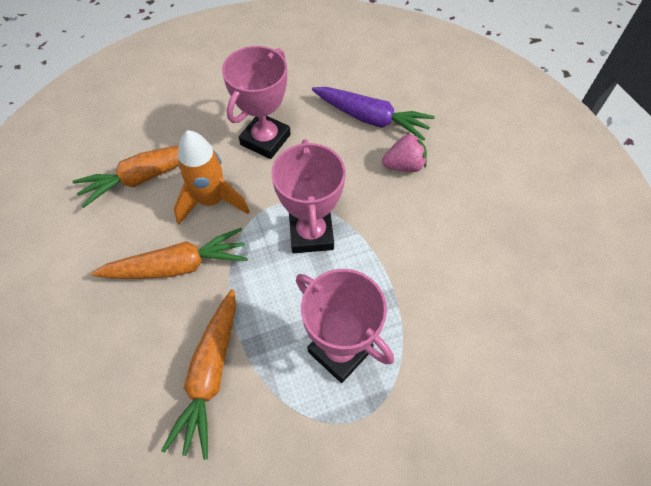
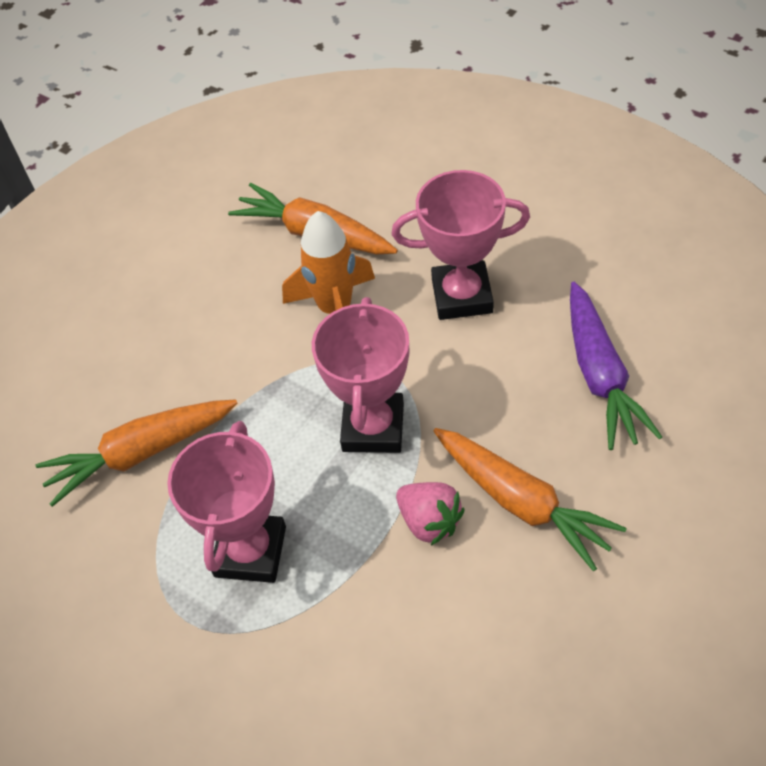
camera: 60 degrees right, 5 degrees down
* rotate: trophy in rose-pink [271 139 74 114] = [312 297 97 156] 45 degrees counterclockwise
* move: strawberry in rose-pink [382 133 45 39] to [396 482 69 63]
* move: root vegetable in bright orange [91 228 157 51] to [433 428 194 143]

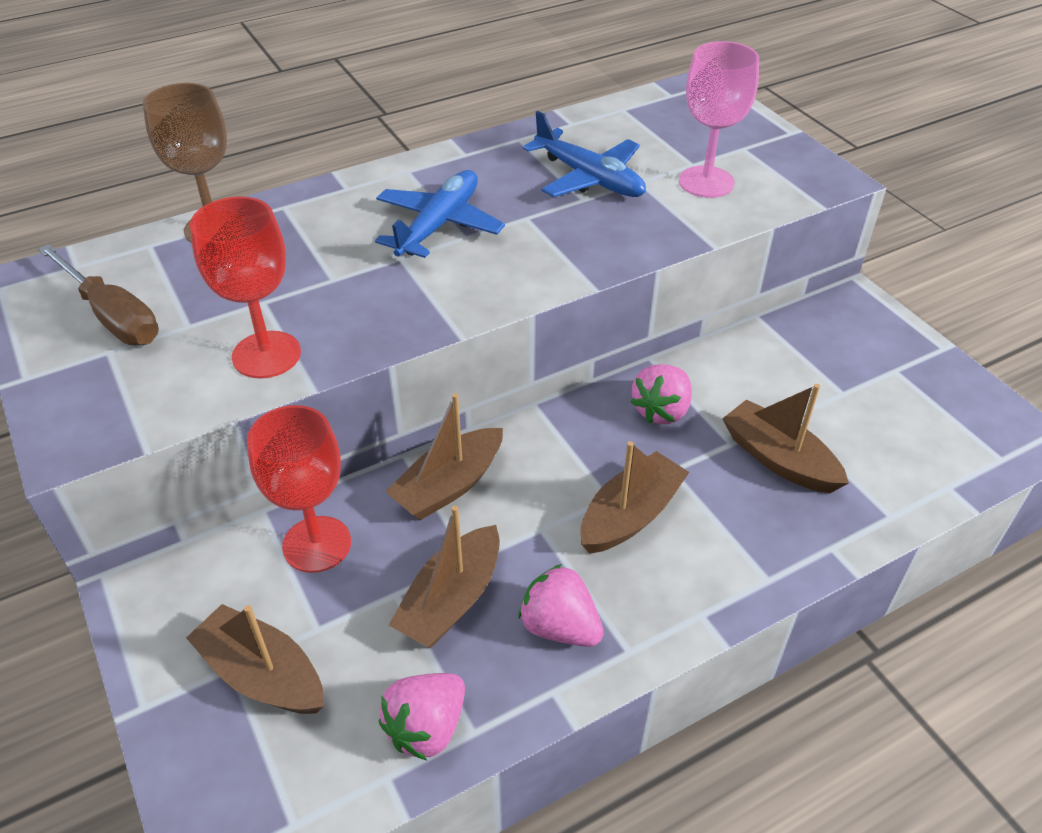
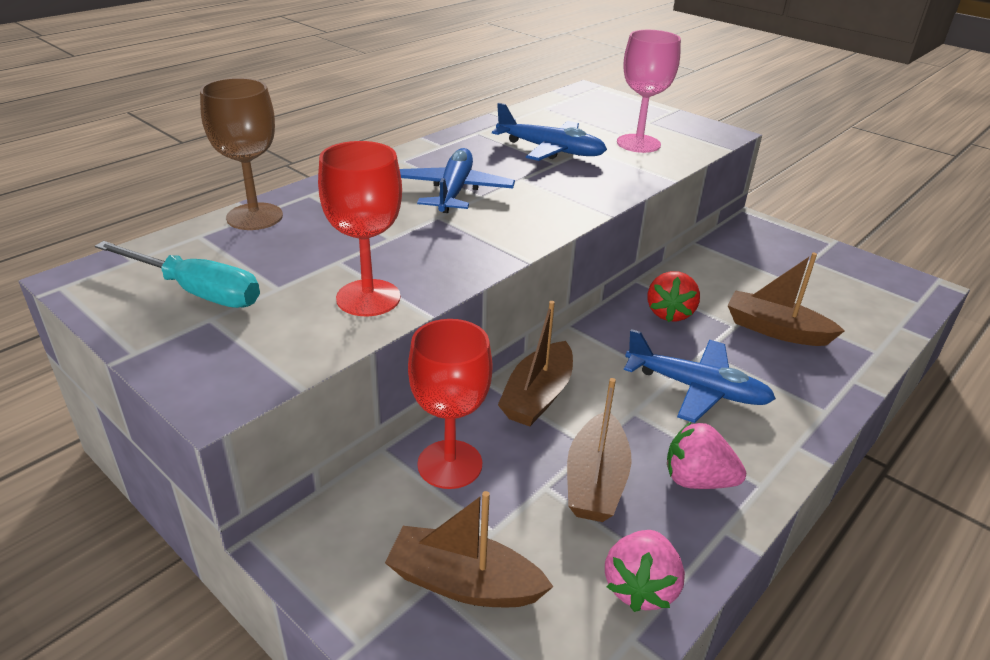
camera: 20 degrees left, 10 degrees down
* recolor: screwdriver in dark brown [38 244 121 101] to screwdriver in turquoise [95 241 165 67]
* replace: boat in dark brown [581 441 108 112] to aeroplane in cobalt [624 329 152 94]
* recolor: strawberry in rose-pink [630 364 62 60] to strawberry in scarlet [647 271 53 51]

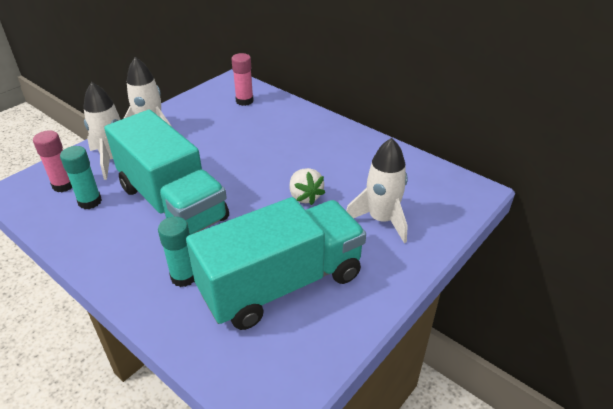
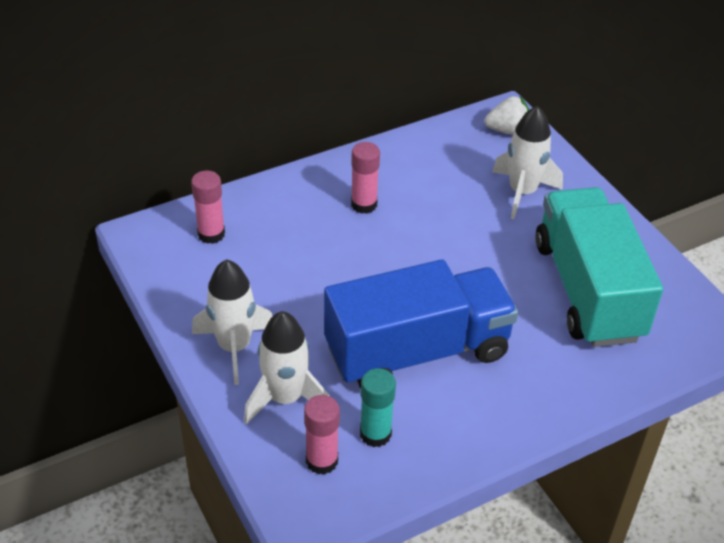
camera: 70 degrees left, 5 degrees up
* recolor: truck in turquoise [104 110 125 125] to truck in cobalt [324 259 194 130]
* insert: glue in rose-pink [351 142 29 72]
* move: strawberry in snow-white [290 168 35 37] to [485 96 44 39]
* delete: glue in turquoise [158 217 37 70]

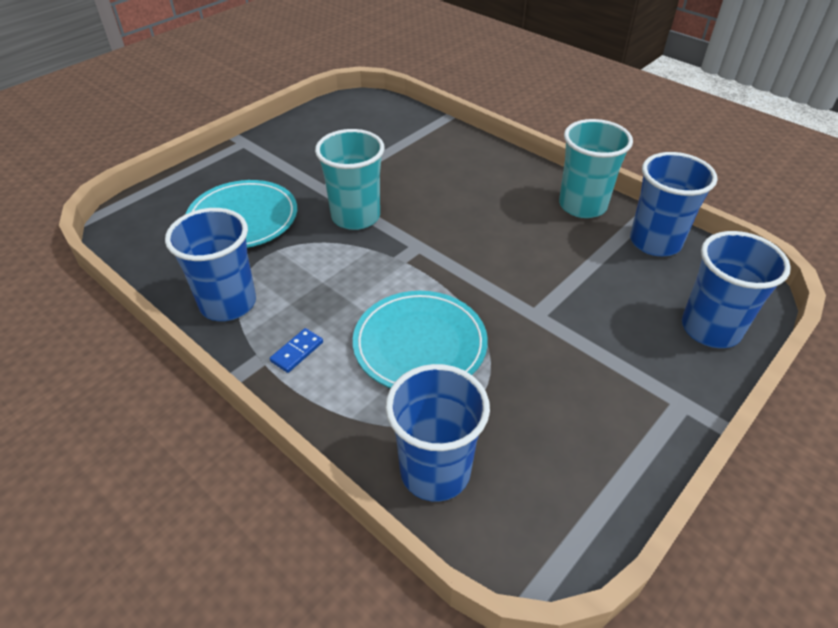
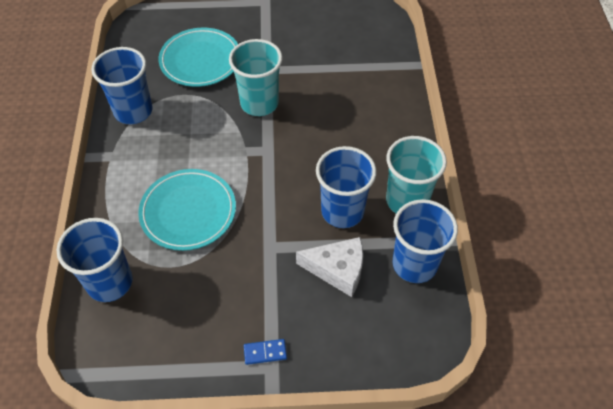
camera: 45 degrees right, 10 degrees up
* move: domino in cobalt [270 328 53 45] to [244 339 43 26]
* insert: cheese in snow-white [296 237 67 60]
* move: beaker in cobalt [682 231 109 117] to [316 146 61 82]

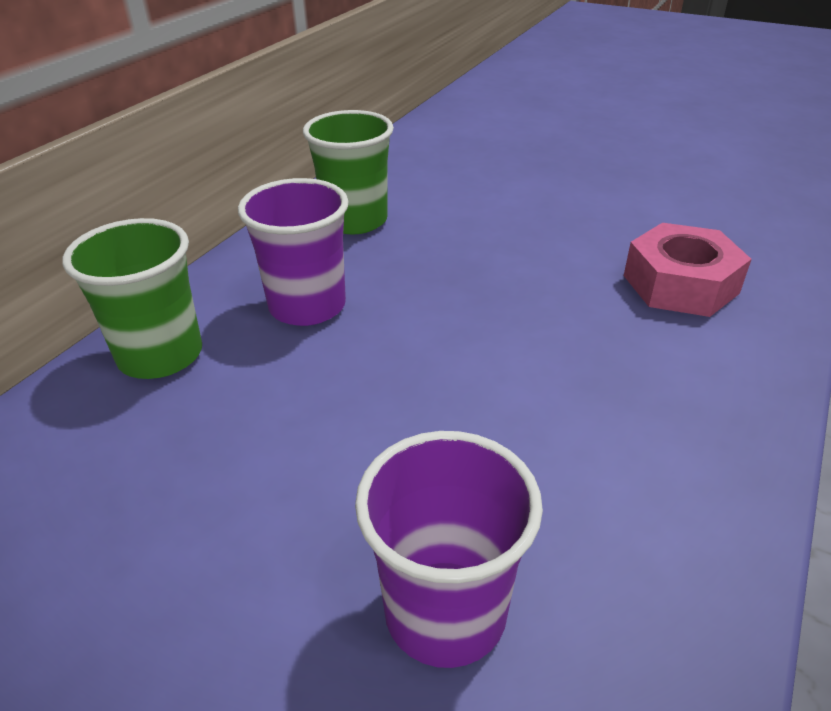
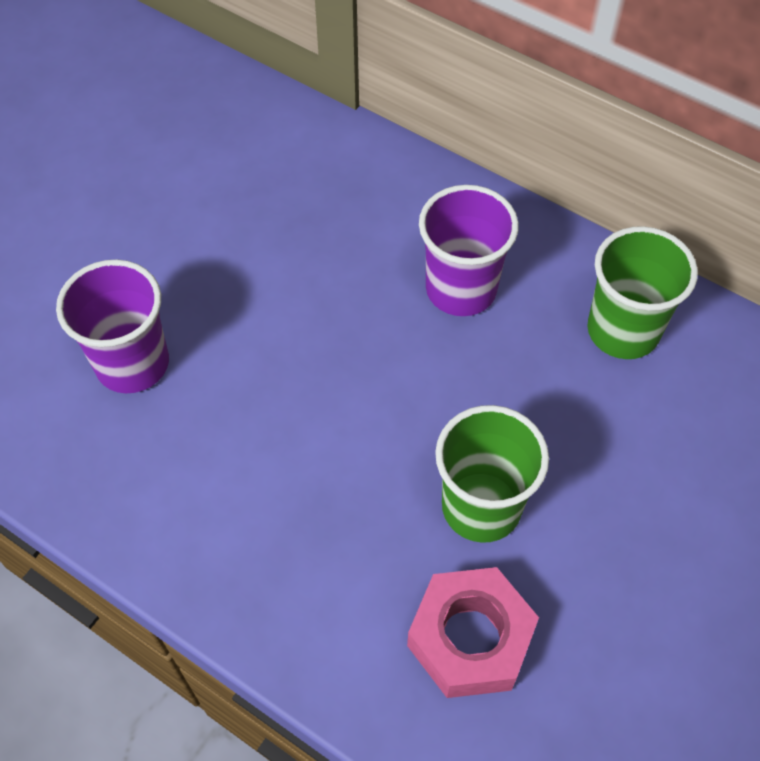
camera: 95 degrees right, 20 degrees up
* move: beaker in leaf-green [62 218 140 161] to [435 405 114 138]

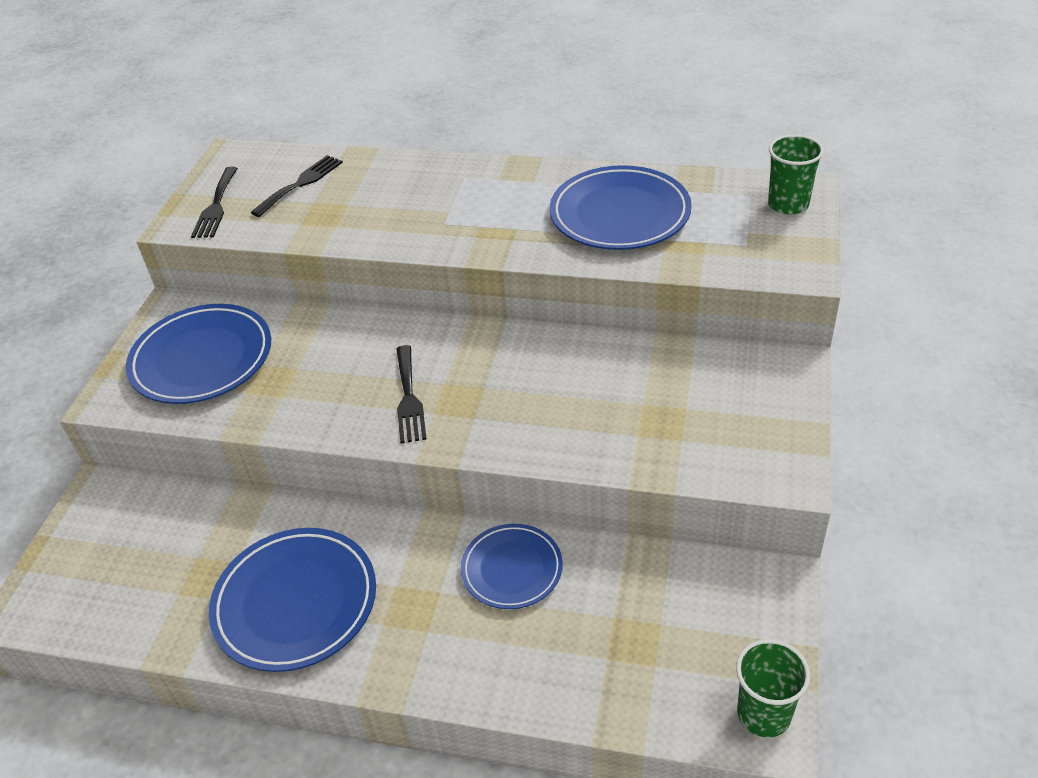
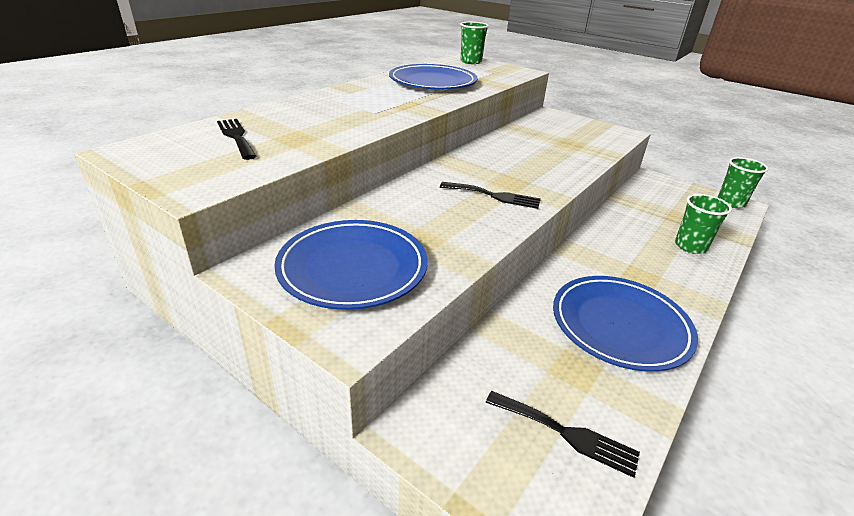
camera: 70 degrees left, 10 degrees down
* move: table fork in black [191 167 47 71] to [486 391 154 87]
* insert: beaker in leaf-green [675 194 57 60]
* delete: plate in cobalt [461 524 102 85]

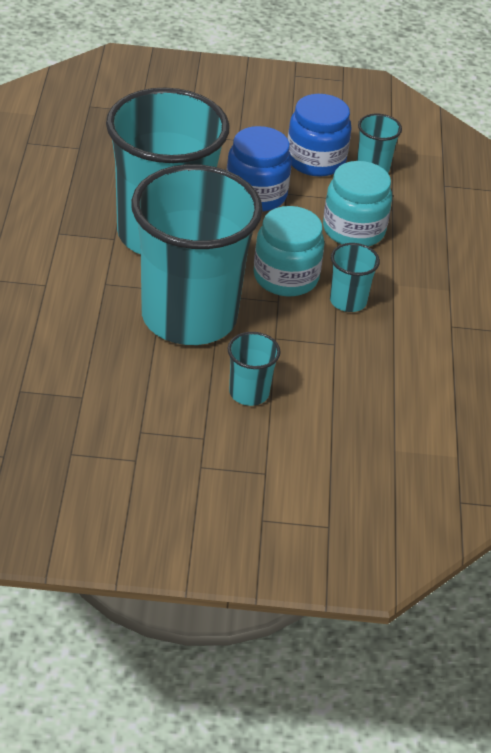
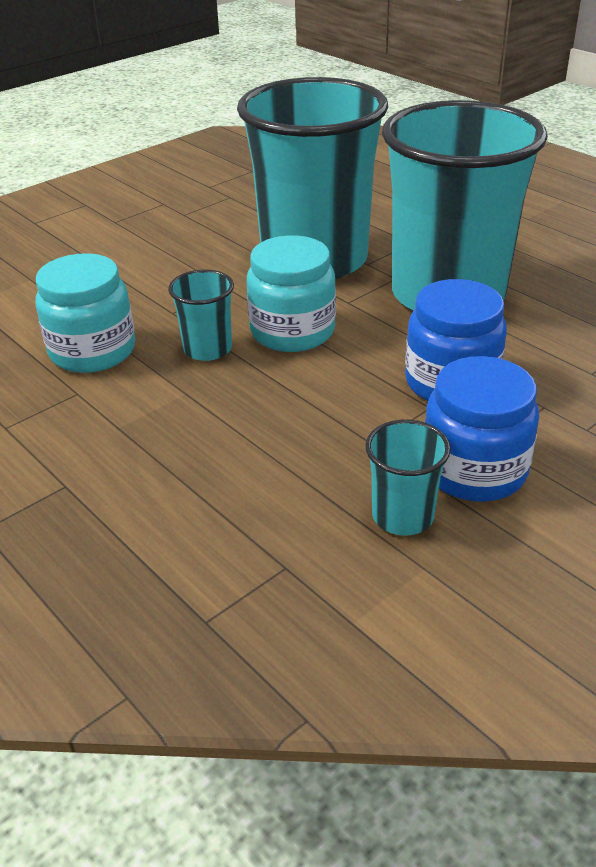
camera: 140 degrees right, 5 degrees down
* move: jam jar in turquoise [323 161 69 86] to [35 253 100 120]
* delete: beaker in turquoise [227 332 53 74]

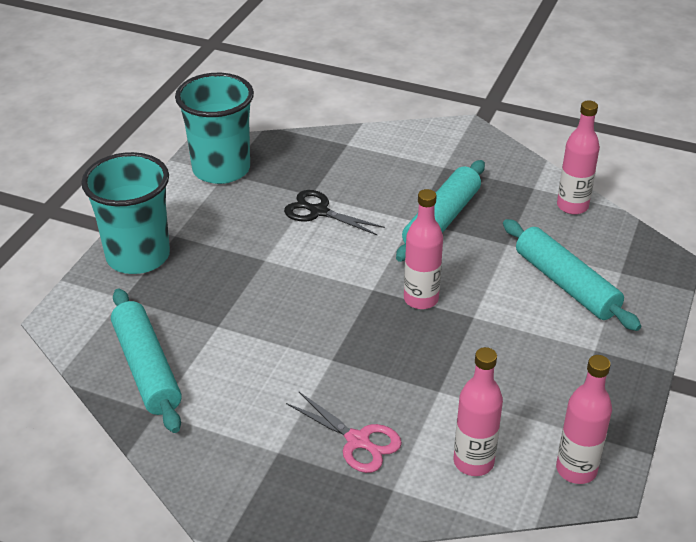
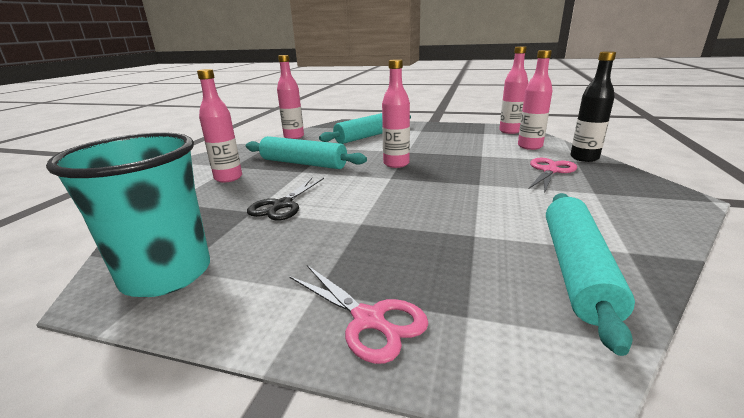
camera: 95 degrees left, 15 degrees down
* insert: bottle in rose-pink [197 69 45 114]
* replace: beaker in turquoise [81 152 89 122] to pair of scissors in rose-pink [289 265 140 99]
* rotate: pastry roller in turquoise [111 288 71 145] = [546 193 89 163] 45 degrees counterclockwise
* insert: bottle in black [570 51 46 111]

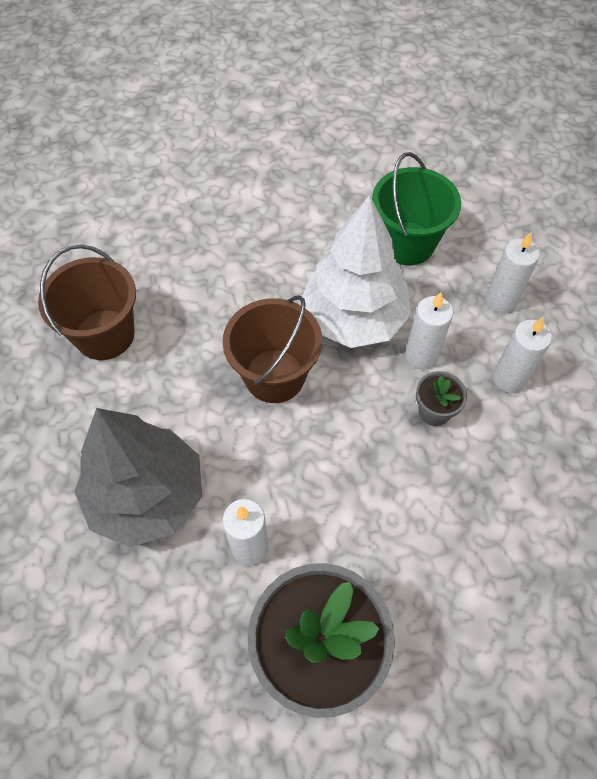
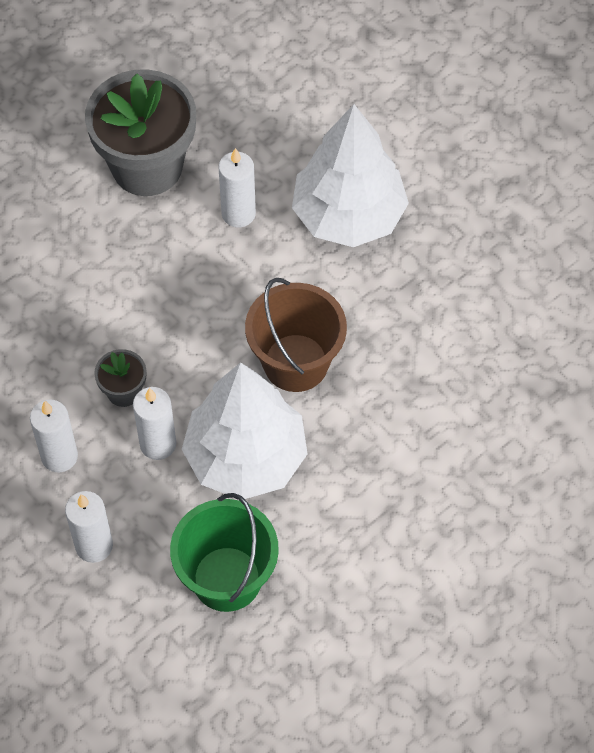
camera: 155 degrees right, 0 degrees up
* recolor: toy tree in grey [74 408 128 139] to toy tree in snow-white [292 104 117 143]
* delete: pail in dark brown [38 244 98 116]

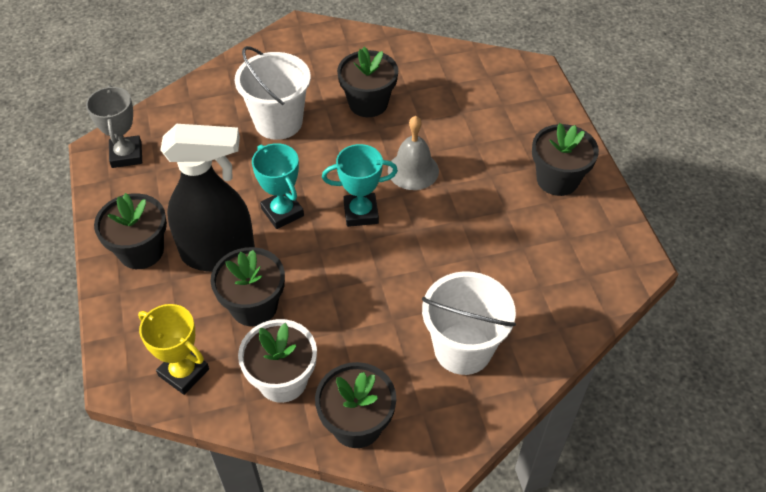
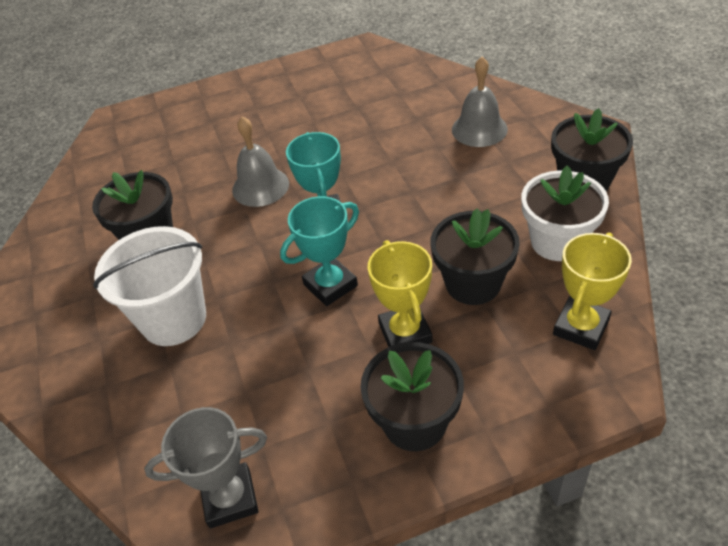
camera: 90 degrees left, 5 degrees down
* replace: spray bottle in black [160 124 95 148] to trophy in yellow [368 240 64 107]
* replace: pail in snow-white [422 271 94 104] to bell in grey [452 57 56 90]
* delete: potted plant in black [532 123 67 73]

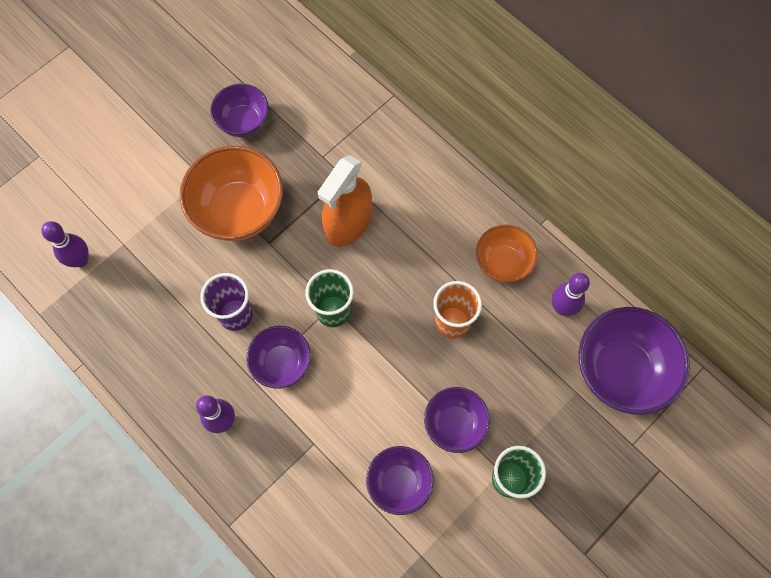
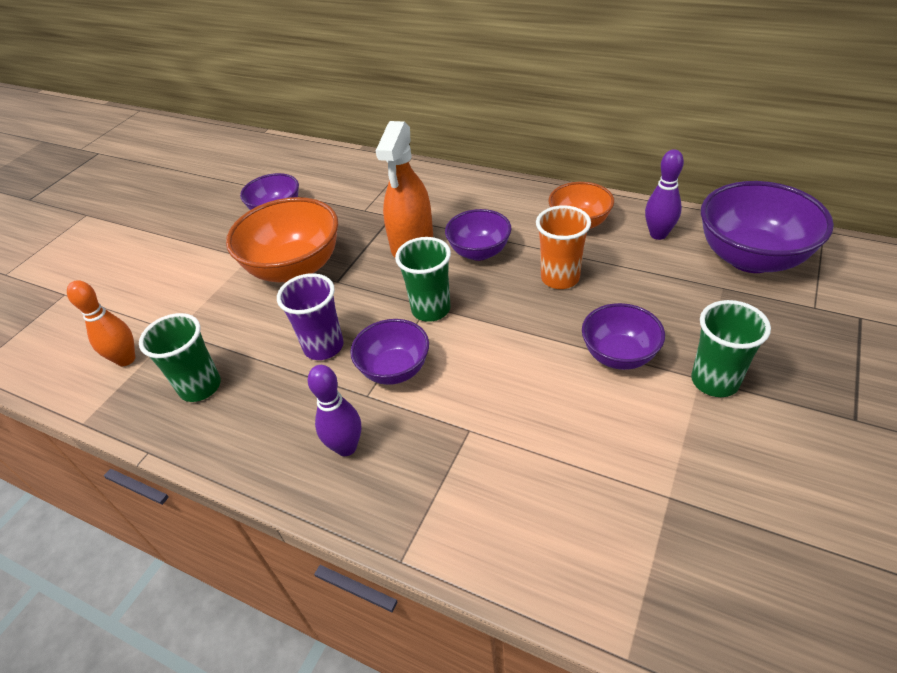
camera: 15 degrees left, 25 degrees down
* recolor: tenpin in purple [41 221 48 46] to tenpin in bright orange [67 280 68 86]
* insert: beaker in leaf-green [139 313 82 89]
* move: bowl in purple [366 446 68 69] to [445 209 66 52]

